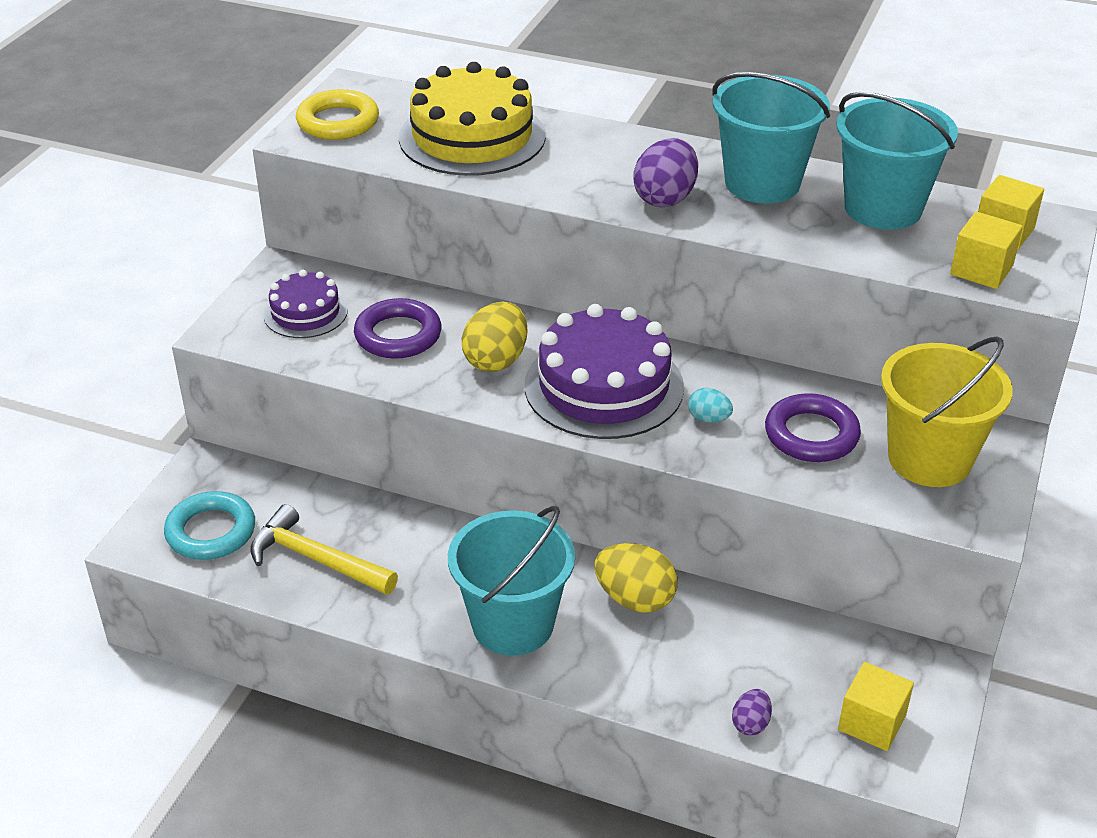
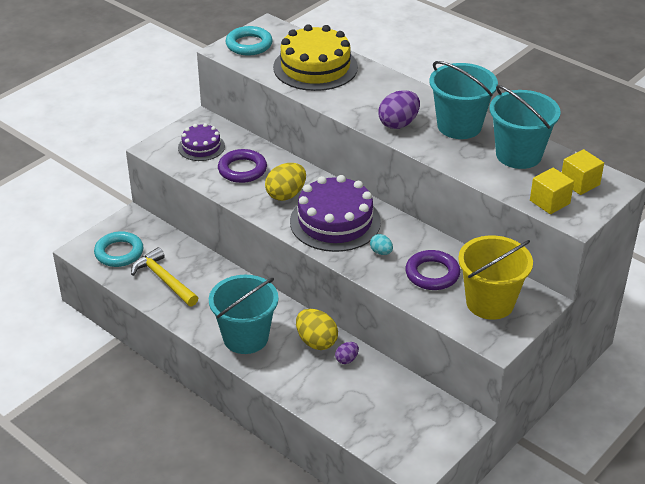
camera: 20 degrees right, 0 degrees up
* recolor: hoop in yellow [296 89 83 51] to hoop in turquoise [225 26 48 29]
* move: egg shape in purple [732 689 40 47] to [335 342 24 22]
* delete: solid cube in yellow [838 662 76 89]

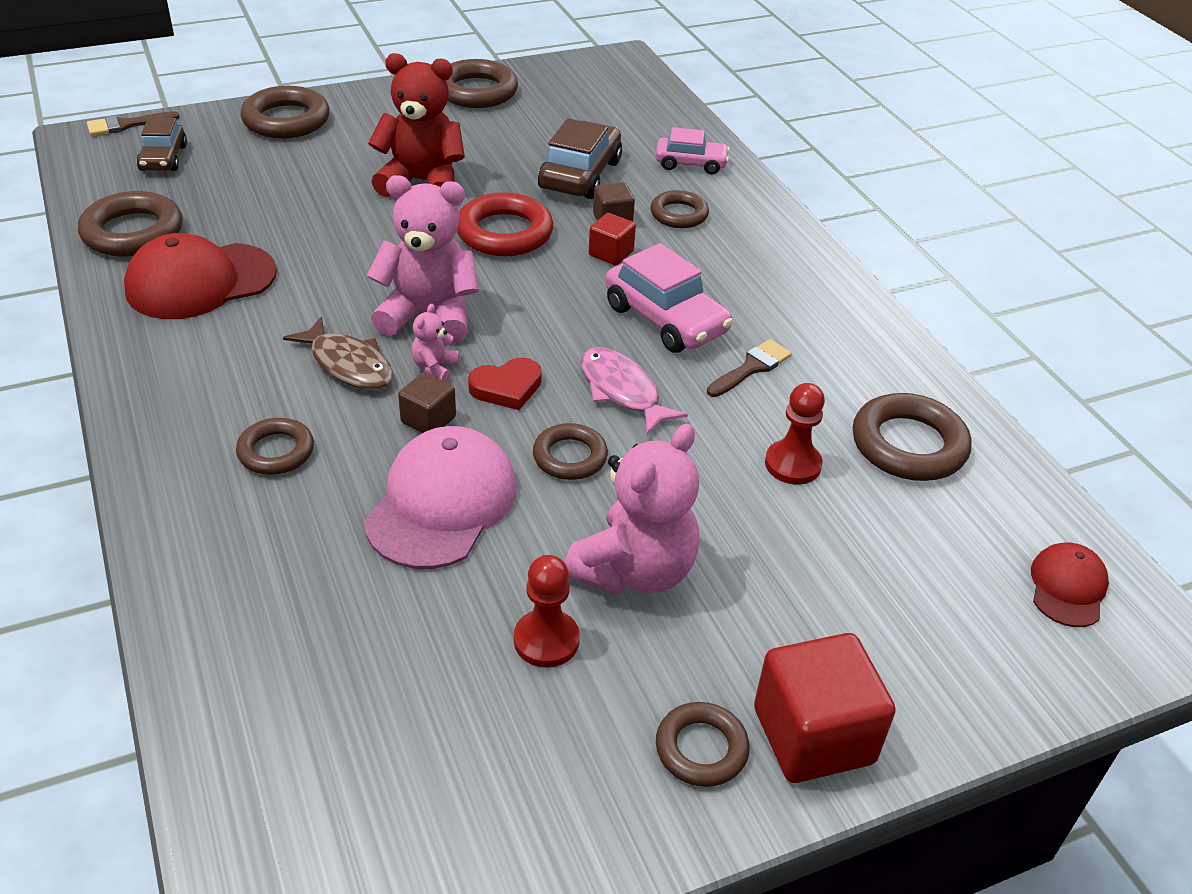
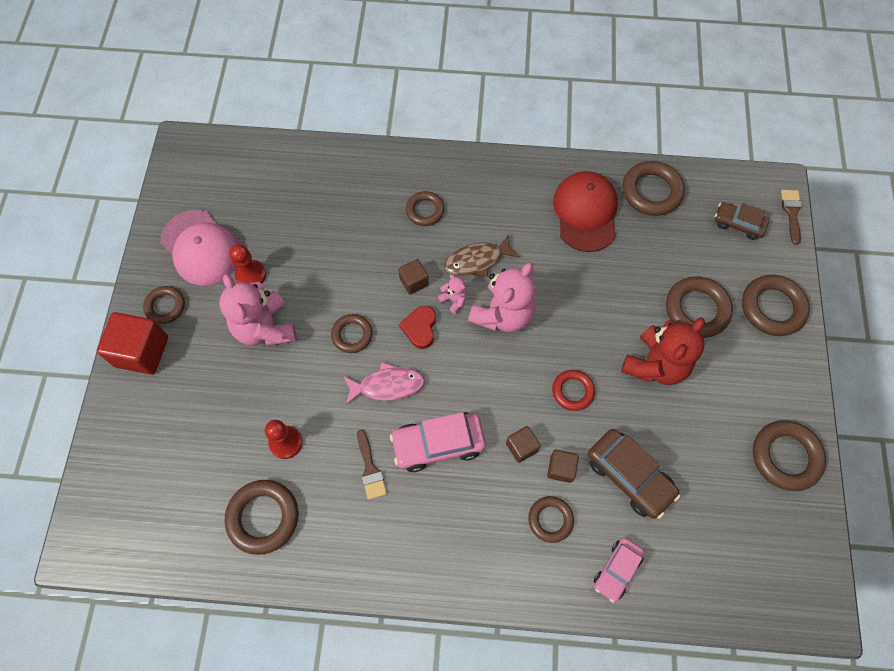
camera: 120 degrees right, 25 degrees up
* move: baseball cap in rose-pink [364 426 153 143] to [160 210 79 75]
* recolor: solid cube in scarlet [589 213 47 52] to solid cube in dark brown [506 426 35 37]
* resize: hoop in scarlet [457 192 96 64] = [552 370 43 41] x0.62
* insert: hoop in dark brown [666 276 67 62]
* delete: baseball cap in scarlet [1031 543 78 84]

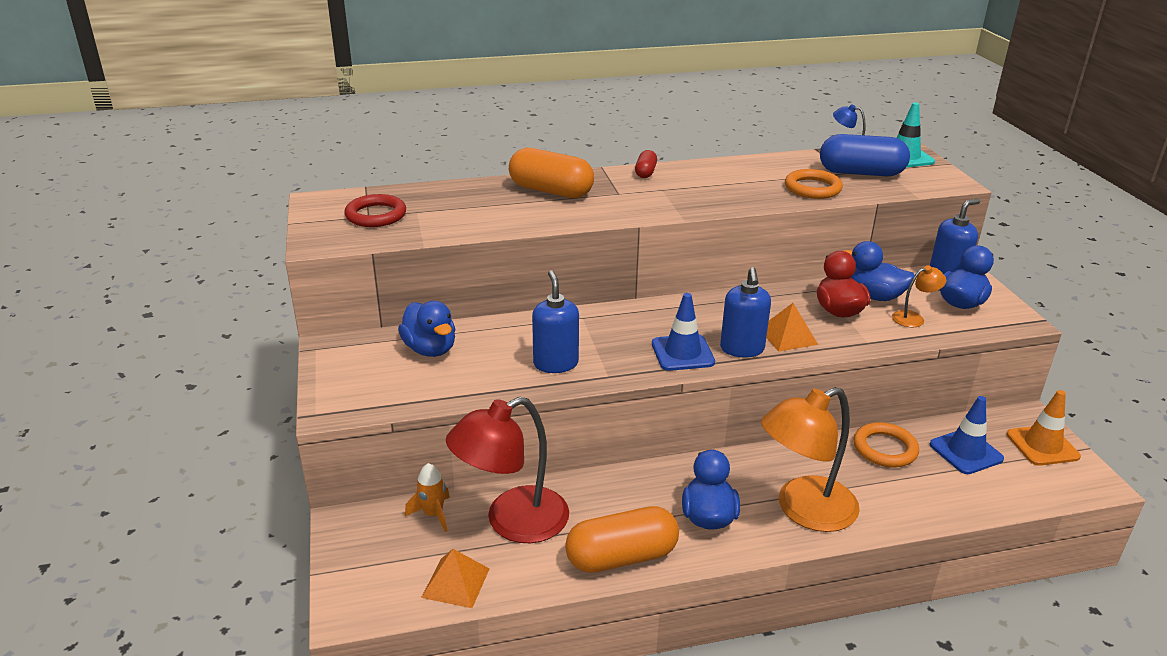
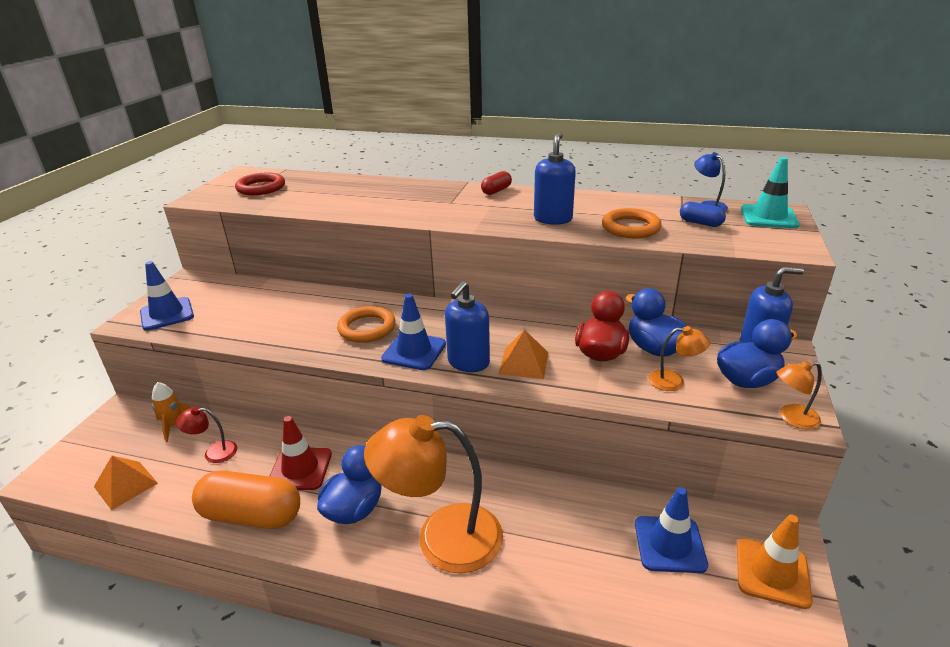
camera: 30 degrees right, 0 degrees up
* insert: safety cone in cobalt [140 261 54 70]
* resize: desk lamp in scarlet [446 397 123 146] = [176 406 62 57] x0.44
* insert: safety cone in scarlet [269 416 63 74]
* move: hoop in bright orange [854 422 65 45] to [337 306 59 37]
* move: pump bottle in cobalt [532 270 47 103] to [534 133 42 92]
* resize: capsule in cobalt [820 134 90 42] = [680 202 46 25] x0.49
* insert: desk lamp in bright orange [776 361 46 69]
* delete: toy duck in cobalt [398 301 57 56]
* delete: capsule in bright orange [509 148 85 50]

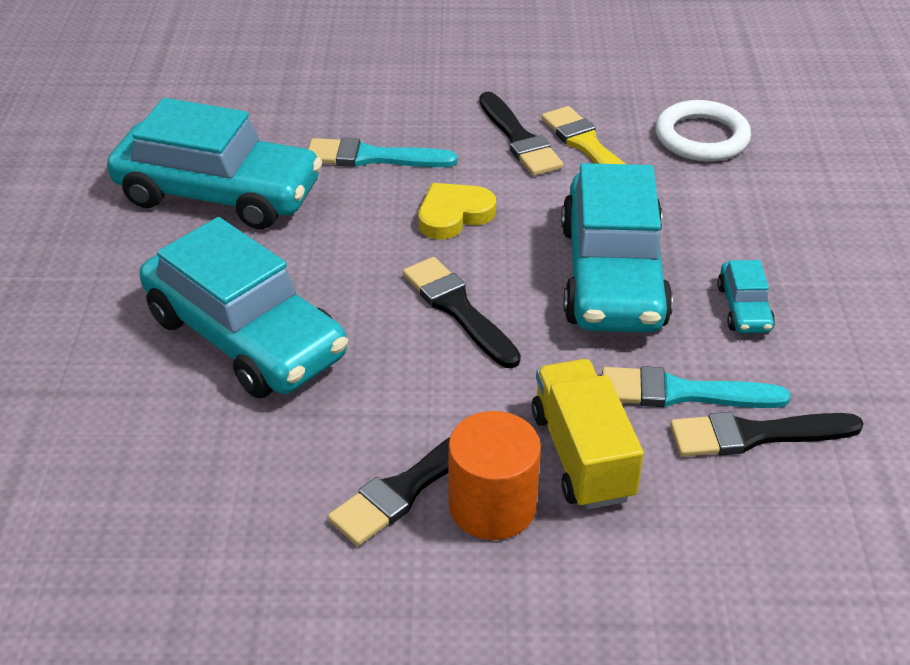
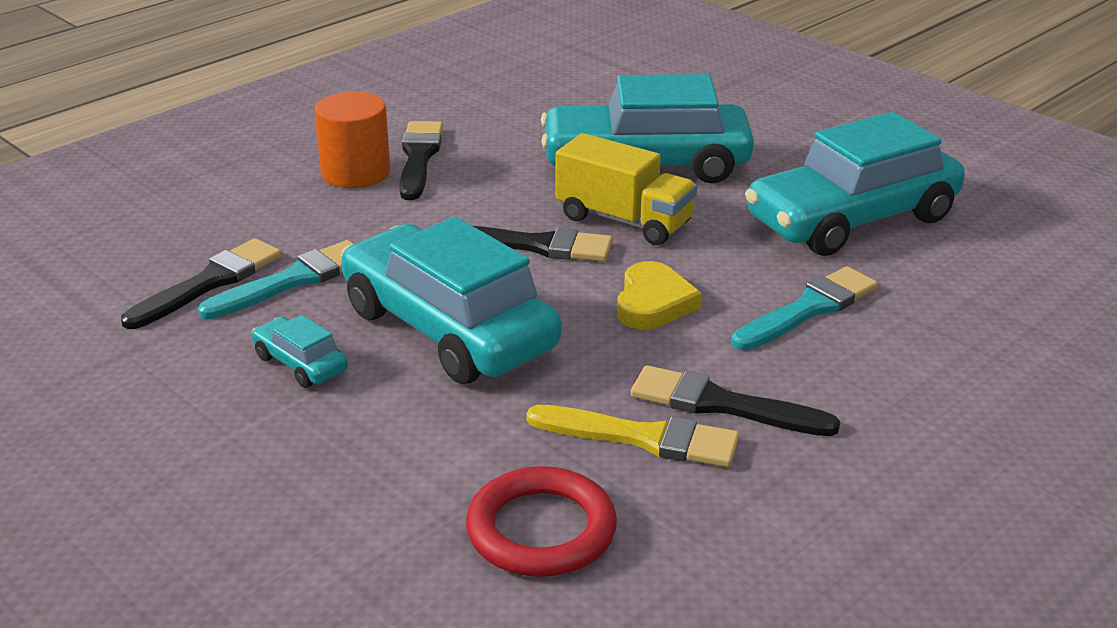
camera: 135 degrees right, 10 degrees down
* recolor: hoop in snow-white [655 100 96 62] to hoop in scarlet [466 466 151 111]
* move: truck in yellow [532 359 112 151] to [556 133 141 112]

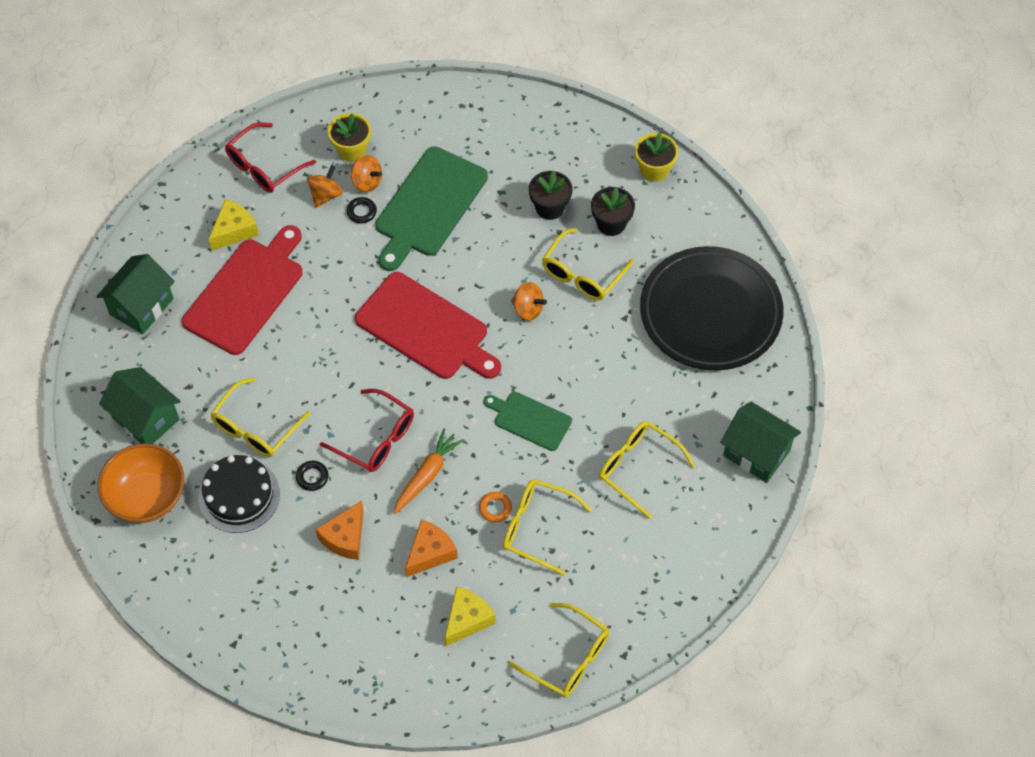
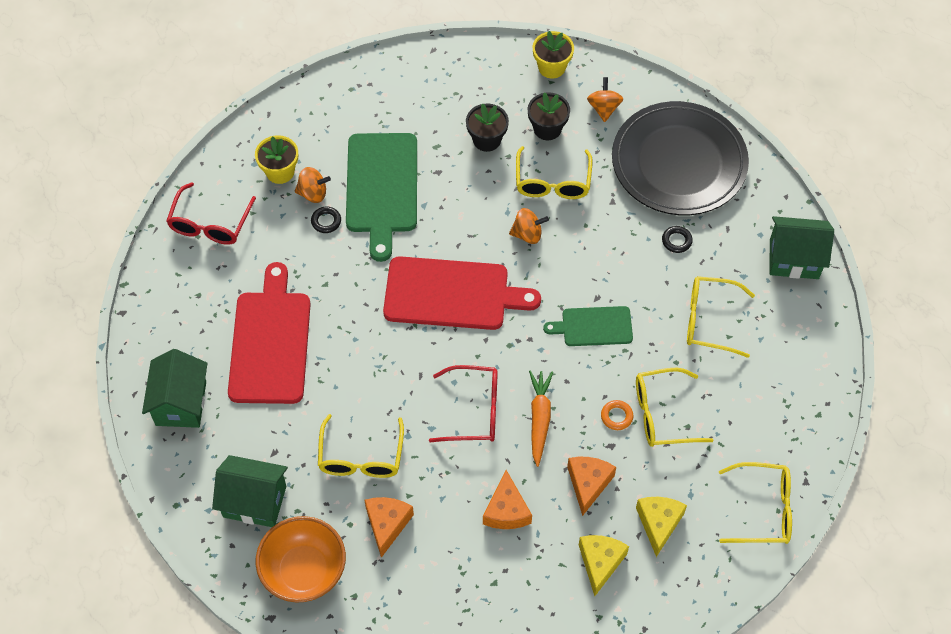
camera: 30 degrees left, 0 degrees up
* replace: gateau in black [198 455 82 78] to cheese in bright orange [365 497 49 61]
* move: cheese in yellow [208 199 51 52] to [579 535 50 61]
* move: spinning top in bright orange [307 165 35 43] to [587 77 36 45]
* move: hoop in black [296 461 33 30] to [662 226 31 27]

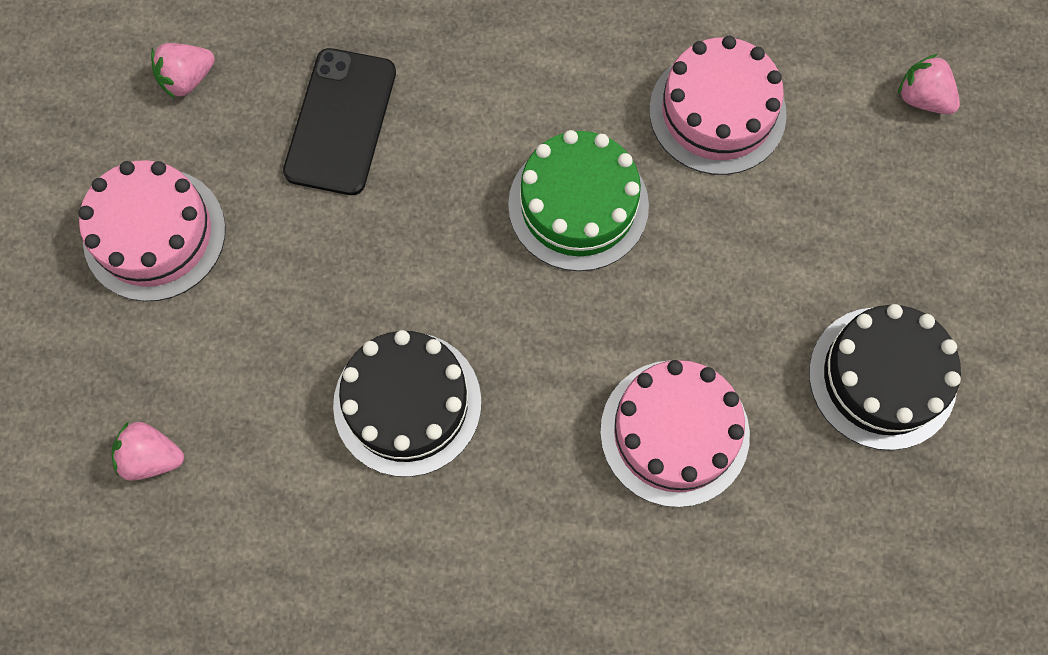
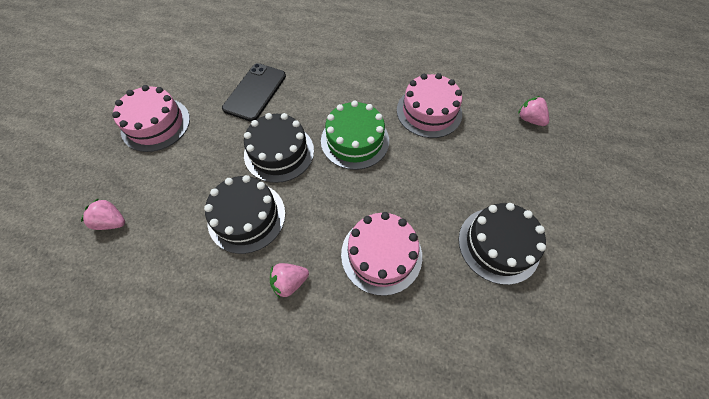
camera: 10 degrees right, 10 degrees down
* insert: gateau in black [244 113 70 70]
* move: strawberry in rose-pink [151 43 64 56] to [270 263 39 35]

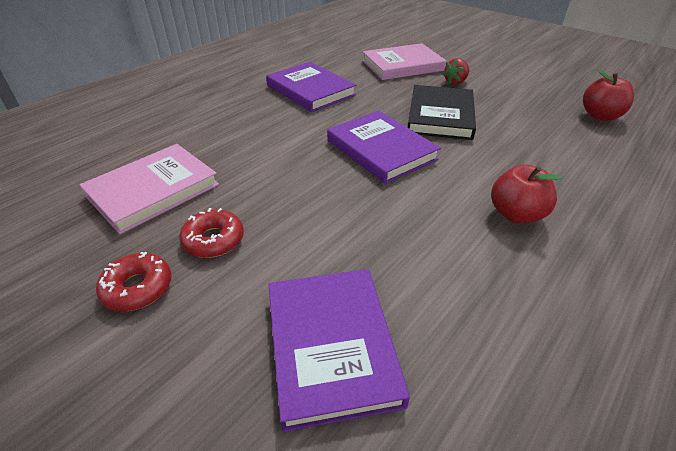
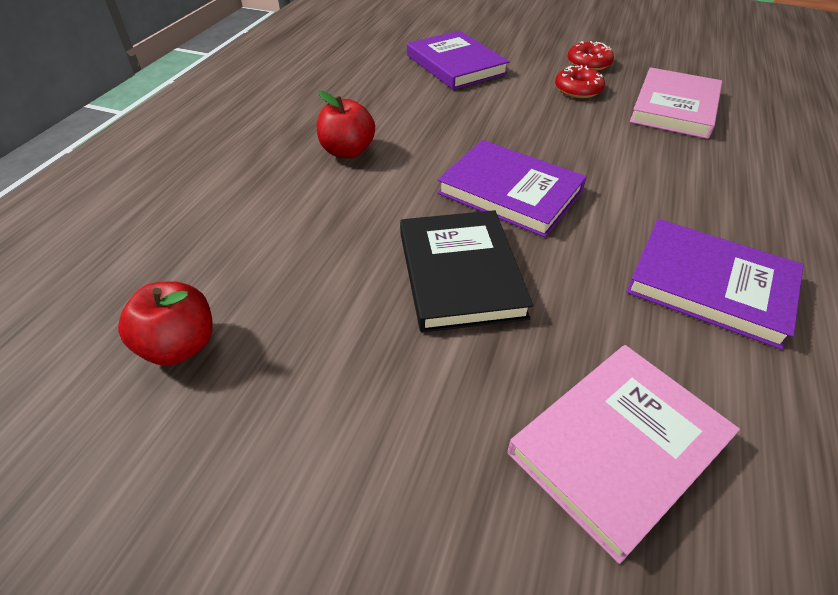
camera: 160 degrees right, 5 degrees up
* delete: strawberry in scarlet [443 58 26 27]

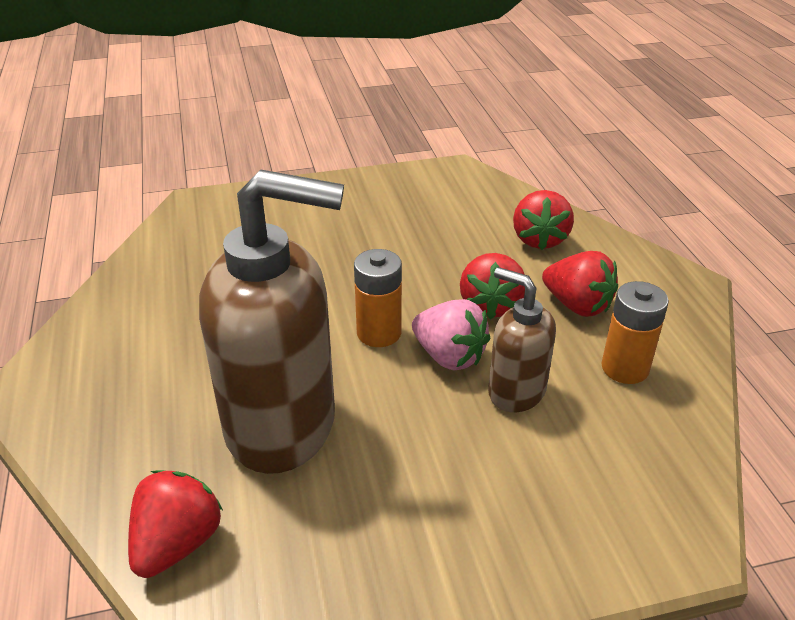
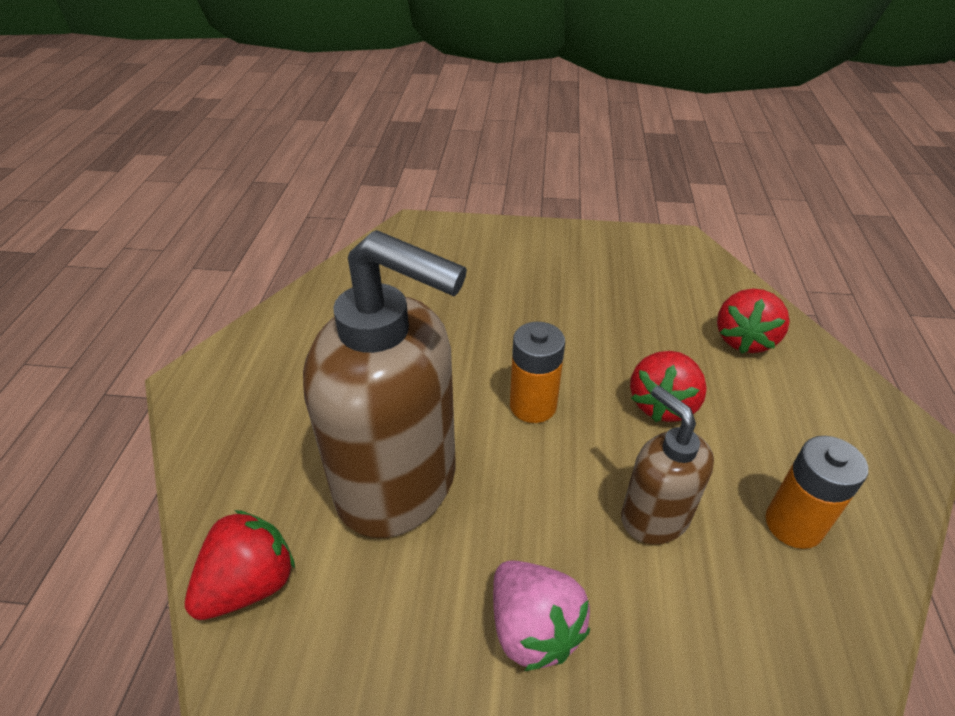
camera: 20 degrees right, 5 degrees up
* move: strawberry in rose-pink [412 299 78 72] to [493 560 97 111]
* delete: strawberry in scarlet [542 251 76 66]

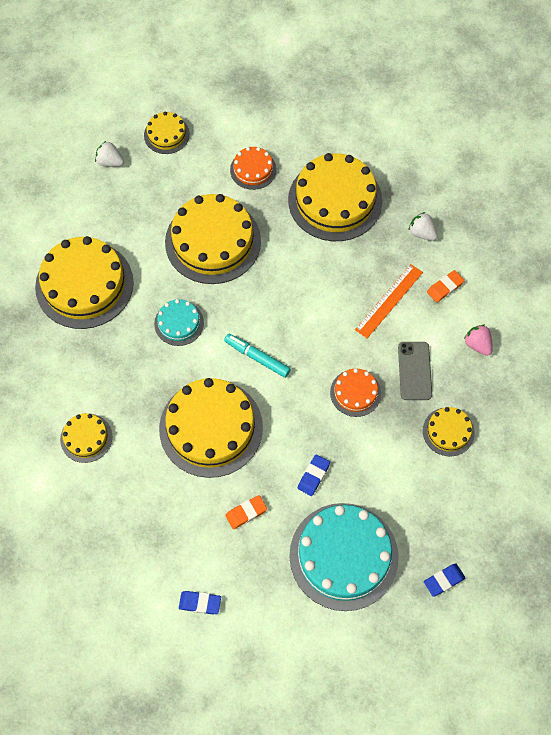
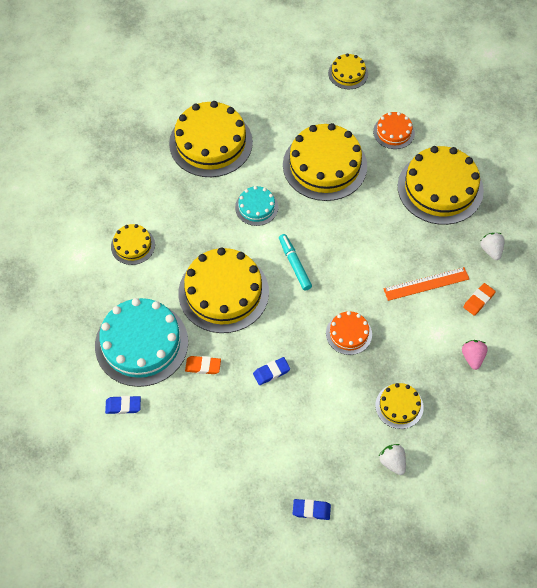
camera: 35 degrees right, 5 degrees down
* move: gateau in turquoise [289 503 110 108] to [95 298 93 89]
* rotate: gum eraser in cobalt [179 591 42 23] = [105 396 36 18] 45 degrees counterclockwise
* move: strawberry in snow-white [95 141 29 26] to [379 444 27 31]
* rotate: gum eraser in bright orange [427 270 38 33] = [463 283 33 33] 45 degrees counterclockwise
* delete: mobile phone in grey [398 342 34 58]

